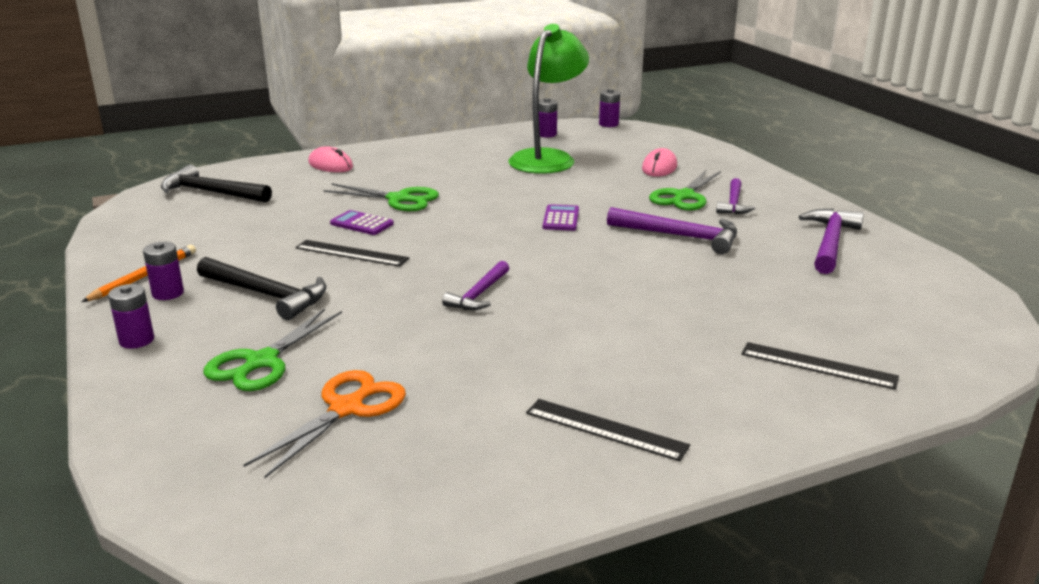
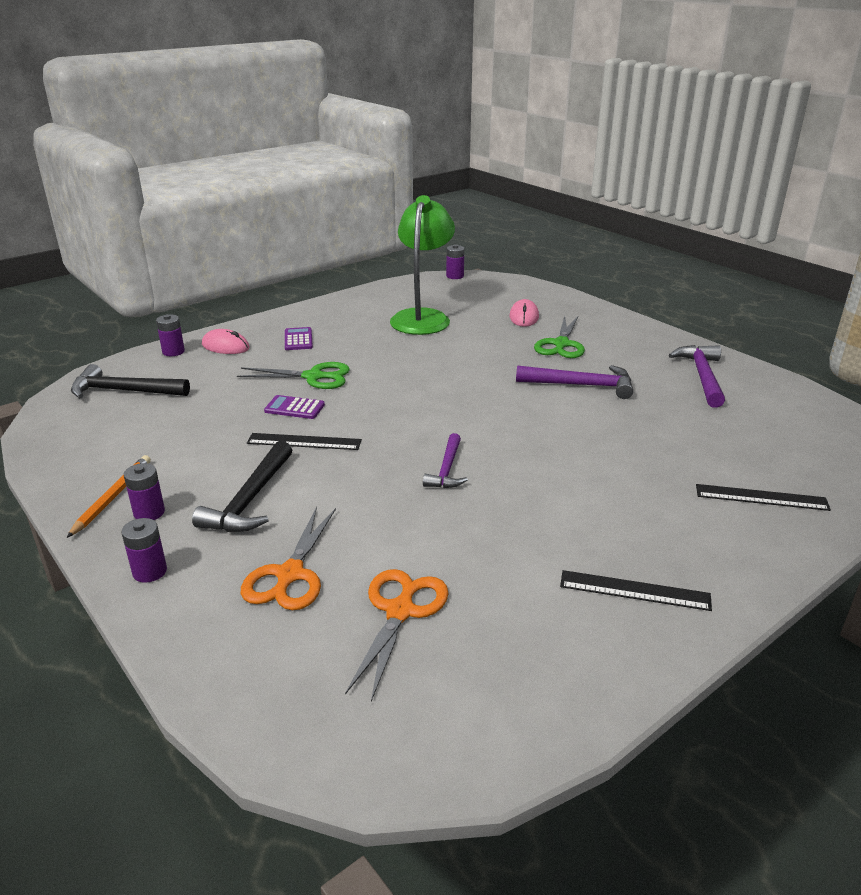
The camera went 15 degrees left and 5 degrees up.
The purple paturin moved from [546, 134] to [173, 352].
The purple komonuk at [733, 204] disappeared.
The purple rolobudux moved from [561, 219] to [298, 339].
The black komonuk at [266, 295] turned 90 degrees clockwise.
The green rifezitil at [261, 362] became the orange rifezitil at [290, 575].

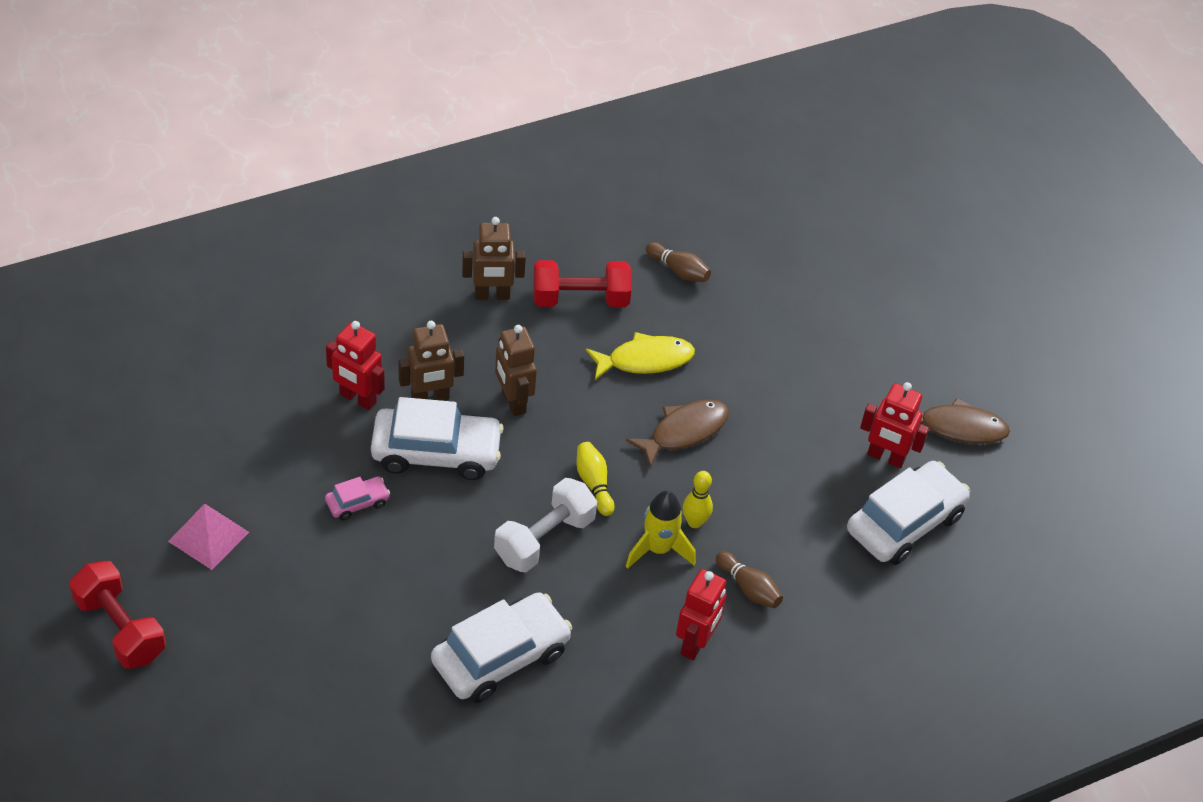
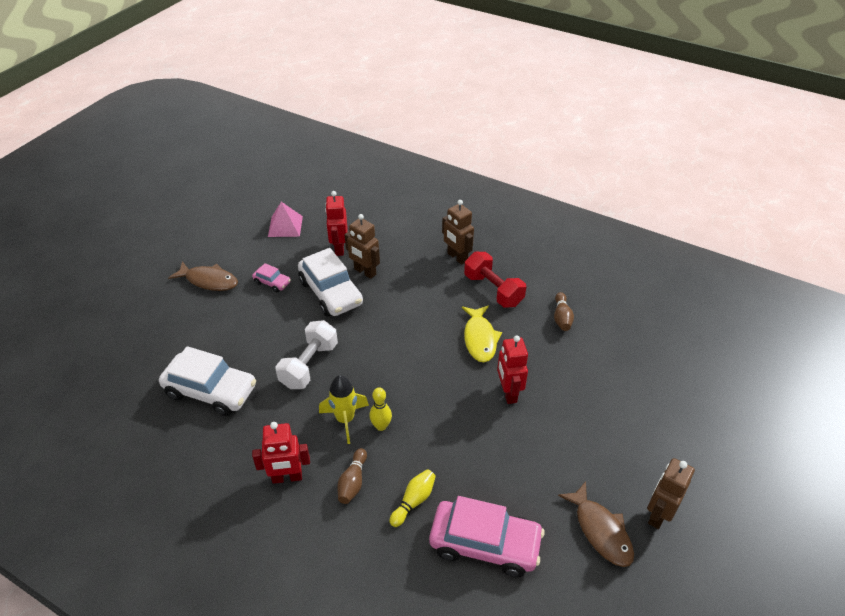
The camera went 60 degrees right and 5 degrees down.
The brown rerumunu moved from [513, 401] to [658, 514].
The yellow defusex at [645, 360] turned 45 degrees clockwise.
The red rerumunu moved from [885, 457] to [508, 393].
The brown defusex moved from [684, 431] to [209, 281].
The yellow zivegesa moved from [594, 484] to [413, 501].
The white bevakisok at [904, 522] became the pink bevakisok at [485, 543].
The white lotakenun at [544, 539] turned 75 degrees counterclockwise.
The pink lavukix moved from [208, 536] to [285, 226].
The red lotakenun at [120, 628] disappeared.

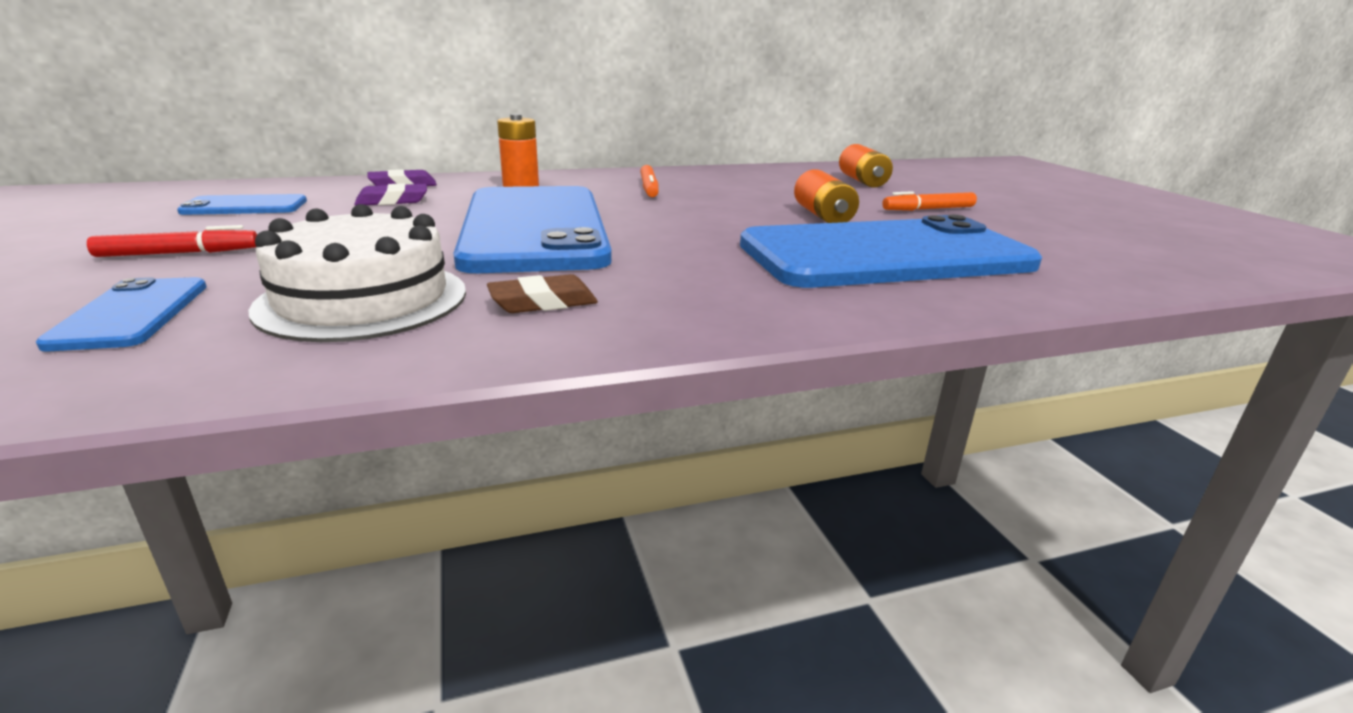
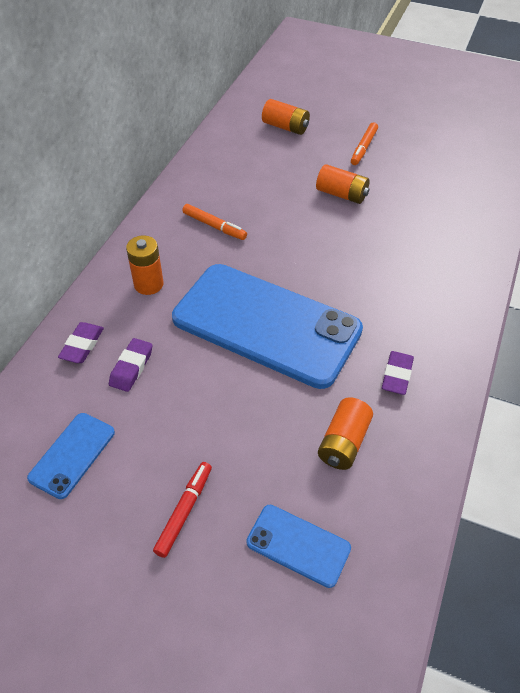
The camera went 50 degrees left and 25 degrees up.
The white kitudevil at [363, 299] was replaced by the orange paturin at [343, 442].
The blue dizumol at [885, 255] disappeared.
The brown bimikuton at [543, 302] became the purple bimikuton at [397, 375].

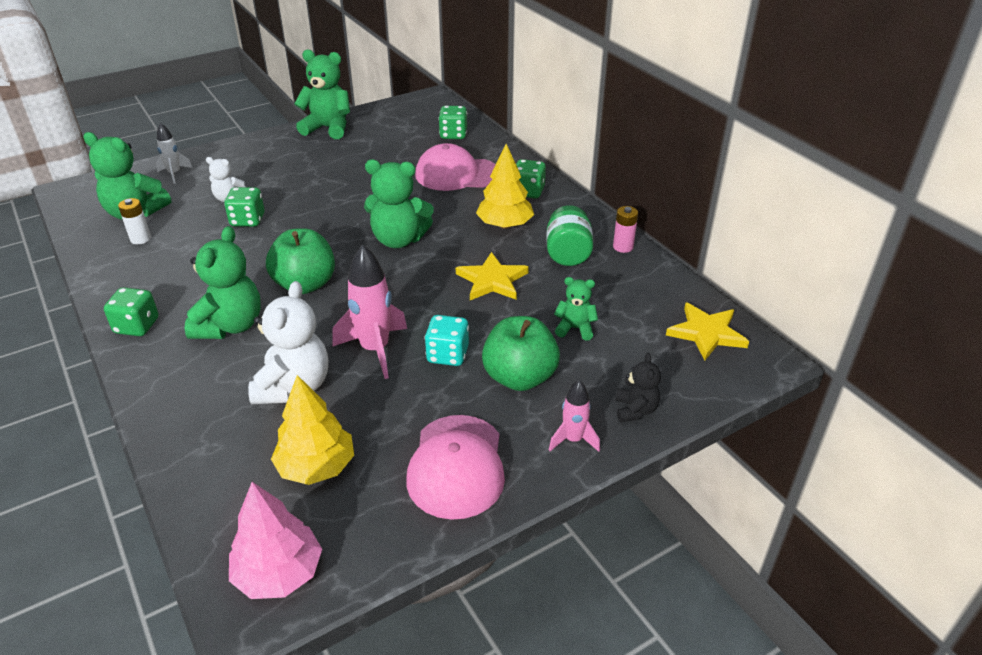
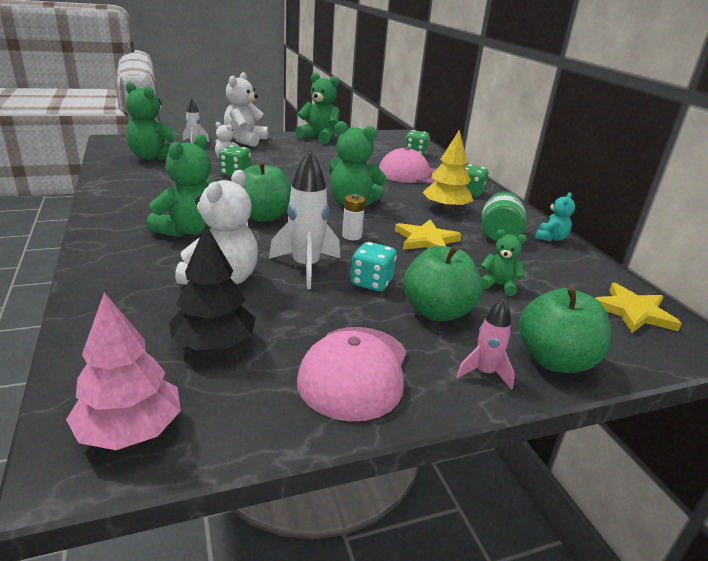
The camera went 10 degrees right and 10 degrees down.
The white paturin moved from [140, 239] to [352, 236].
The pink paturin at [623, 247] was replaced by the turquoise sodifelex at [550, 238].
The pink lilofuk at [375, 350] became the white lilofuk at [306, 267].
The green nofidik at [137, 326] disappeared.
The black sodifelex at [635, 410] was replaced by the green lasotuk at [555, 360].
The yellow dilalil at [316, 467] became the black dilalil at [214, 343].
The white sodifelex at [245, 140] appeared.

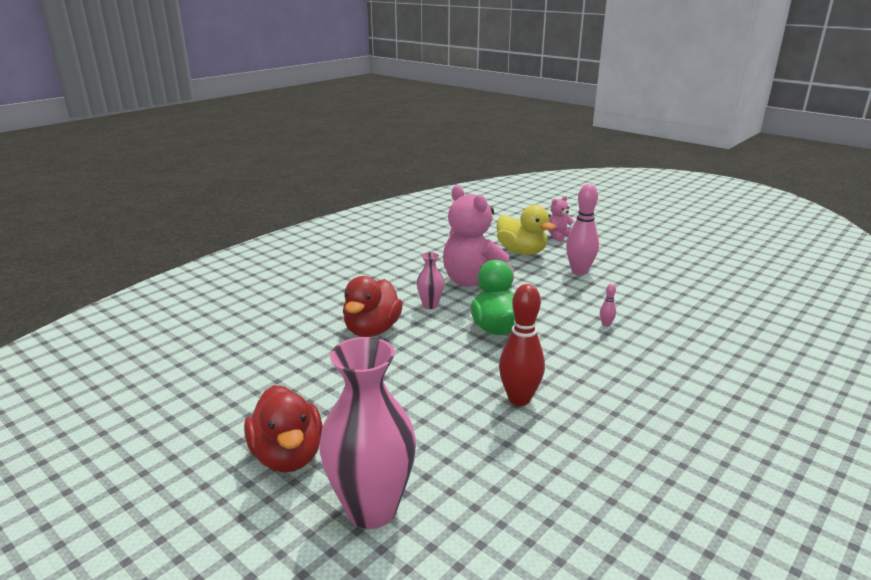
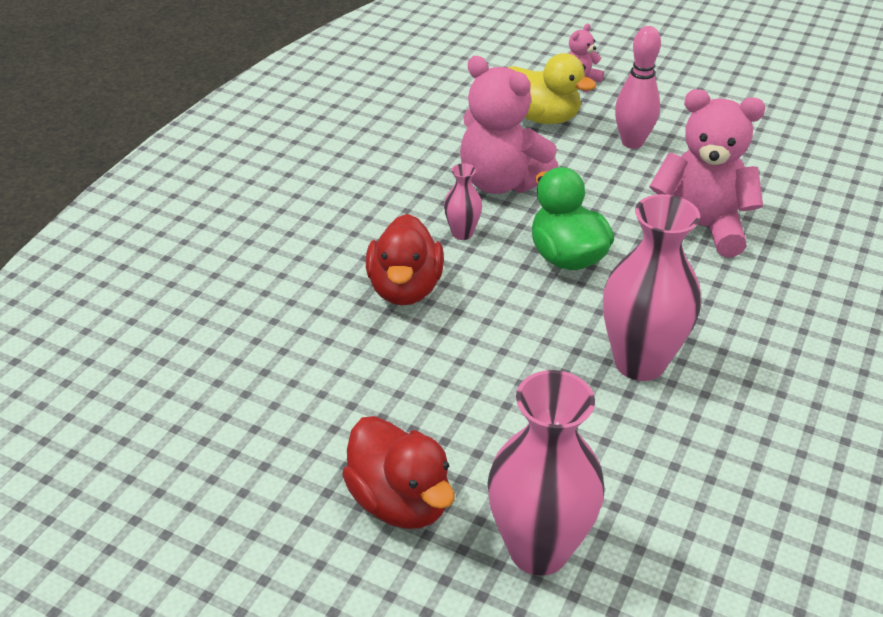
The camera went 15 degrees left and 15 degrees up.
The red zivegesa at [519, 399] was replaced by the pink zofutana at [639, 362].
The pink zivegesa at [606, 324] was replaced by the pink sodifelex at [698, 228].

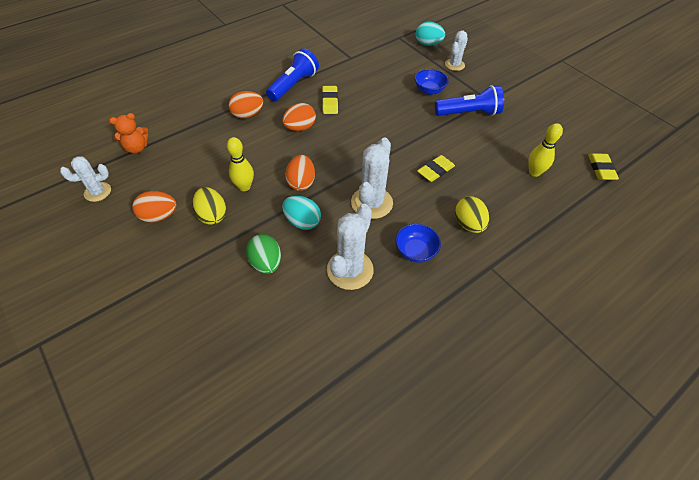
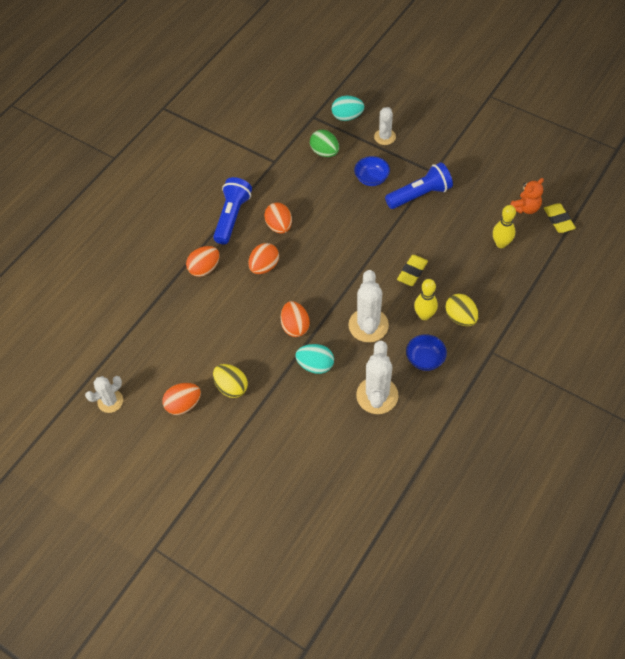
The camera went 15 degrees left and 5 degrees up.
The yellow bimikuton at [330, 102] was replaced by the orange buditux at [279, 226].
The orange sodifelex moved from [136, 148] to [525, 208].
The yellow zivegesa moved from [244, 187] to [424, 315].
The green buditux moved from [266, 263] to [324, 152].

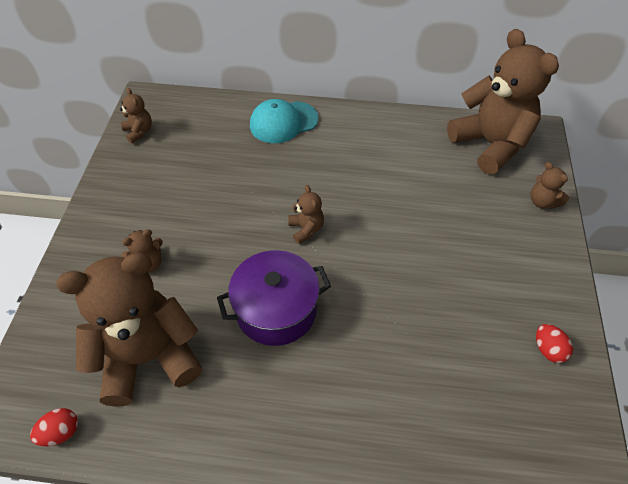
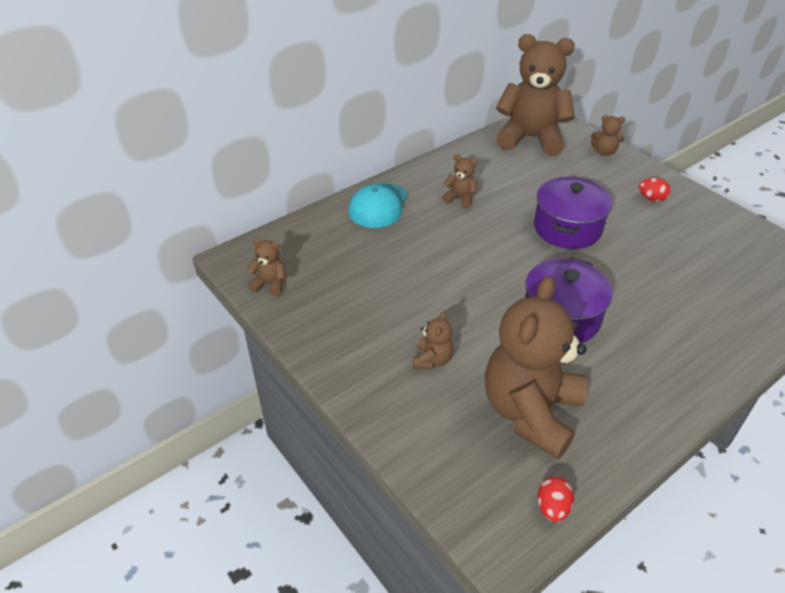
The camera went 45 degrees left and 10 degrees down.
The brown sodifelex moved from [306, 229] to [460, 199].
The red buditux moved from [548, 350] to [651, 198].
The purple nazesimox at [567, 228] appeared.

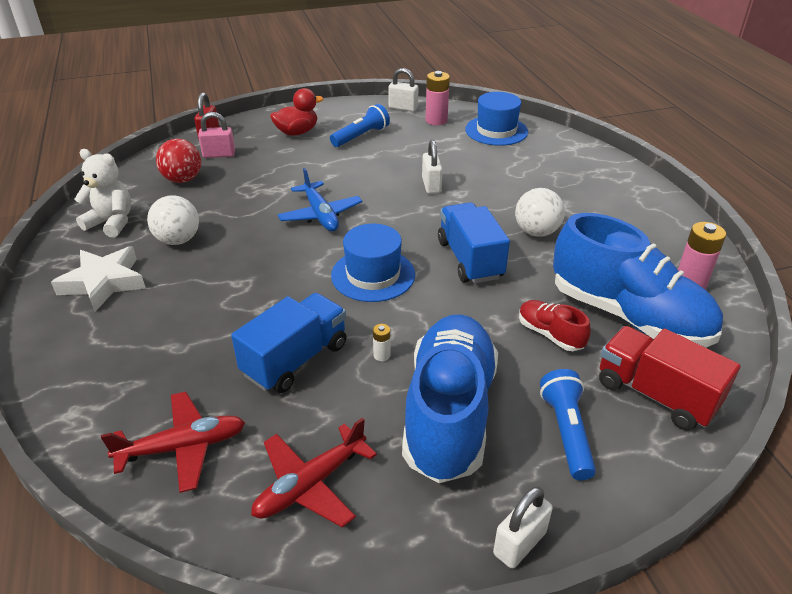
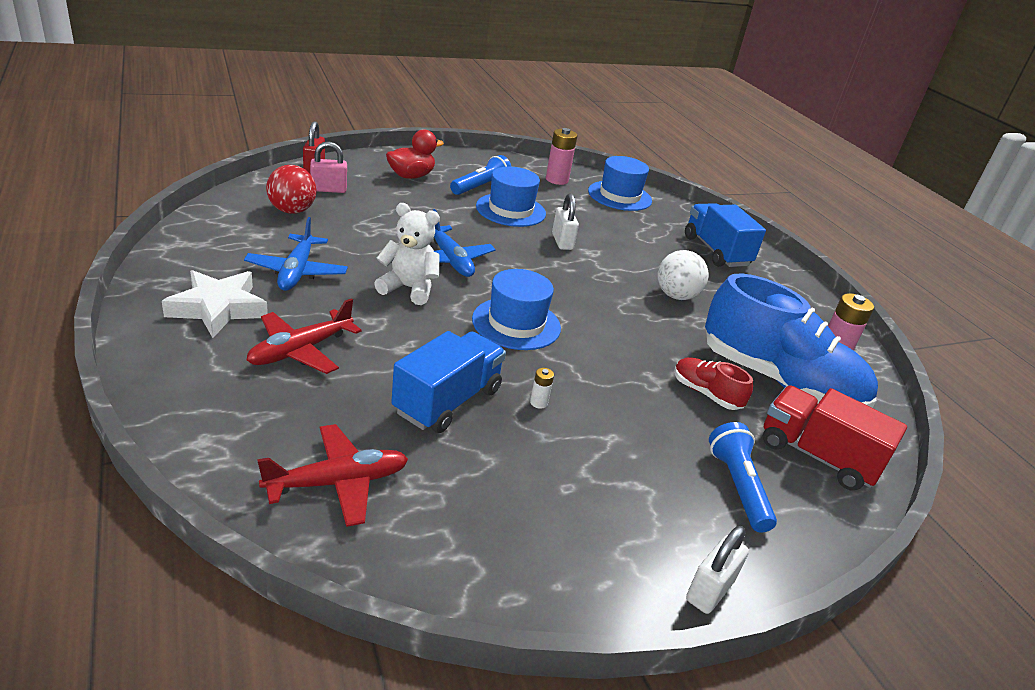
The camera went 10 degrees left and 5 degrees down.
The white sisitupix at [403, 108] disappeared.
The white sodifelex moved from [111, 223] to [409, 288].
The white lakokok at [178, 240] was replaced by the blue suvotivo at [297, 272].
The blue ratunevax moved from [470, 259] to [716, 251].
The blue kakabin at [449, 413] disappeared.
The red suvotivo moved from [310, 485] to [300, 350].
The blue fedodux at [510, 210] appeared.

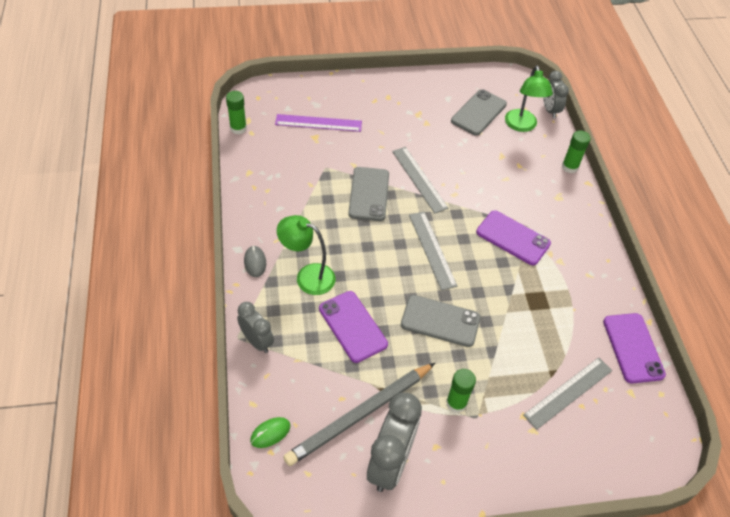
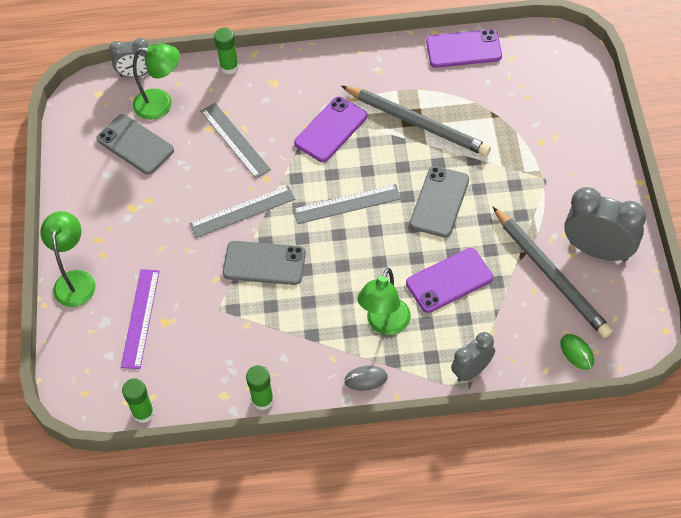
The camera went 80 degrees left and 5 degrees up.
The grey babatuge moved from [568, 392] to [234, 140].
The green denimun moved from [456, 403] to [263, 400].
The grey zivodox at [417, 122] appeared.
The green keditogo at [75, 280] appeared.

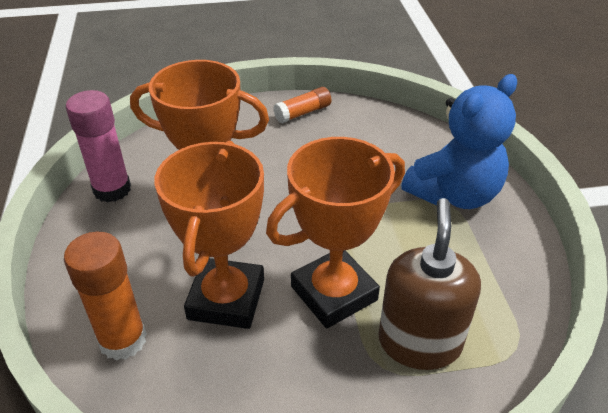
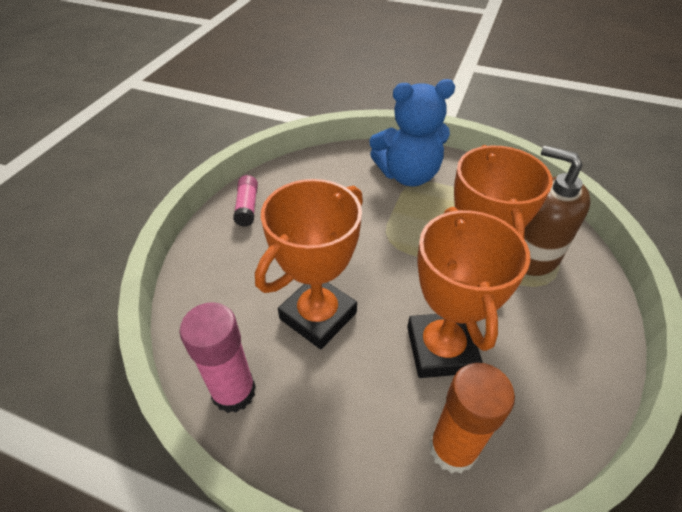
The camera went 60 degrees left and 5 degrees up.
The blue sodifelex at [454, 194] turned 90 degrees clockwise.
The orange denimun at [303, 112] became the pink denimun at [247, 207].
The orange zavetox at [226, 299] turned 45 degrees clockwise.

